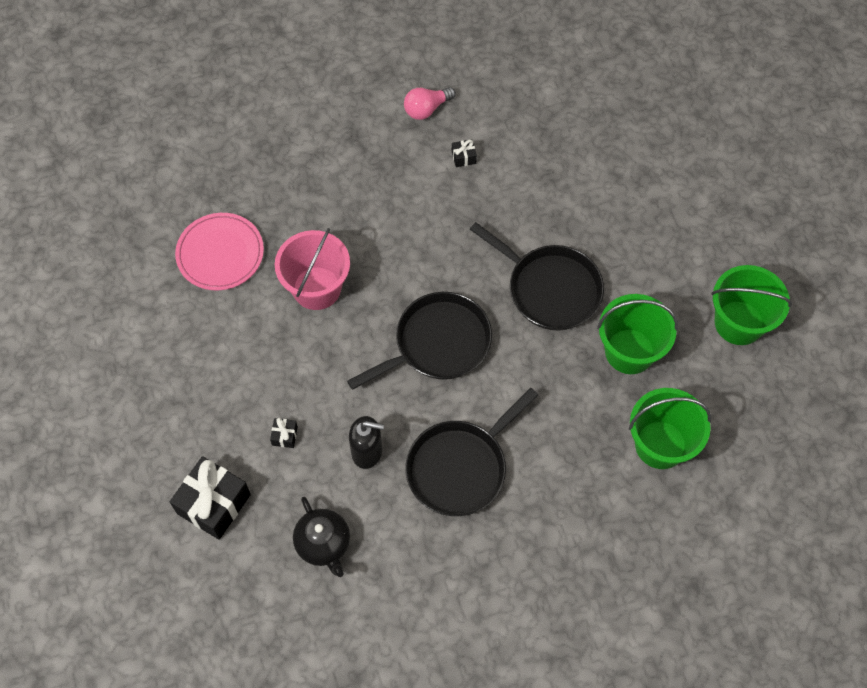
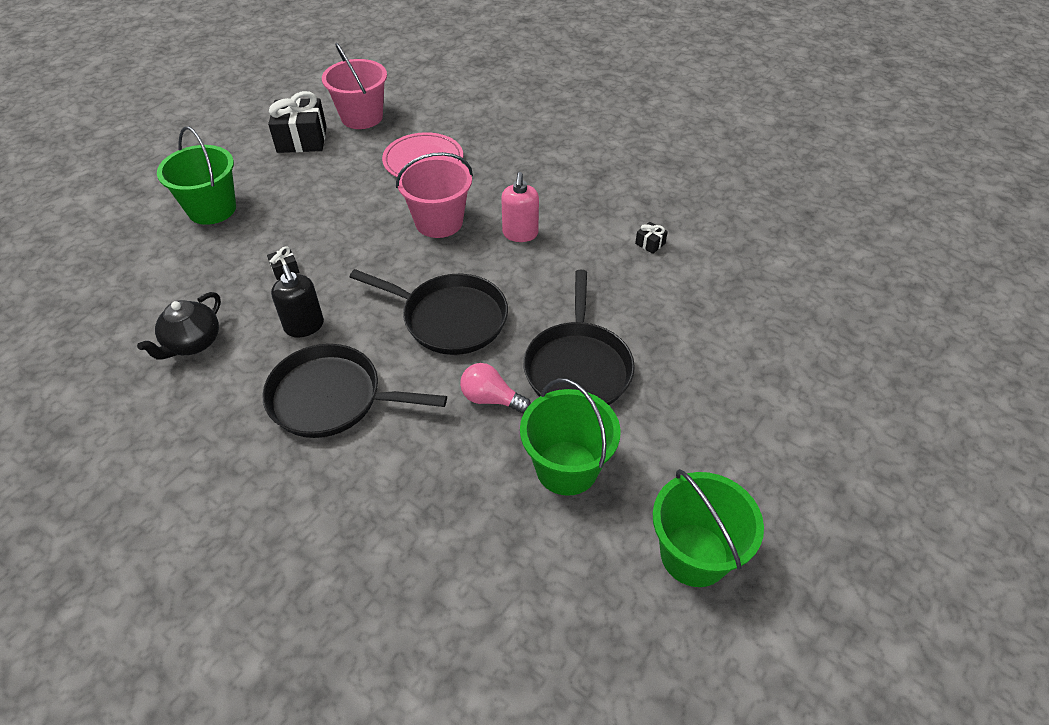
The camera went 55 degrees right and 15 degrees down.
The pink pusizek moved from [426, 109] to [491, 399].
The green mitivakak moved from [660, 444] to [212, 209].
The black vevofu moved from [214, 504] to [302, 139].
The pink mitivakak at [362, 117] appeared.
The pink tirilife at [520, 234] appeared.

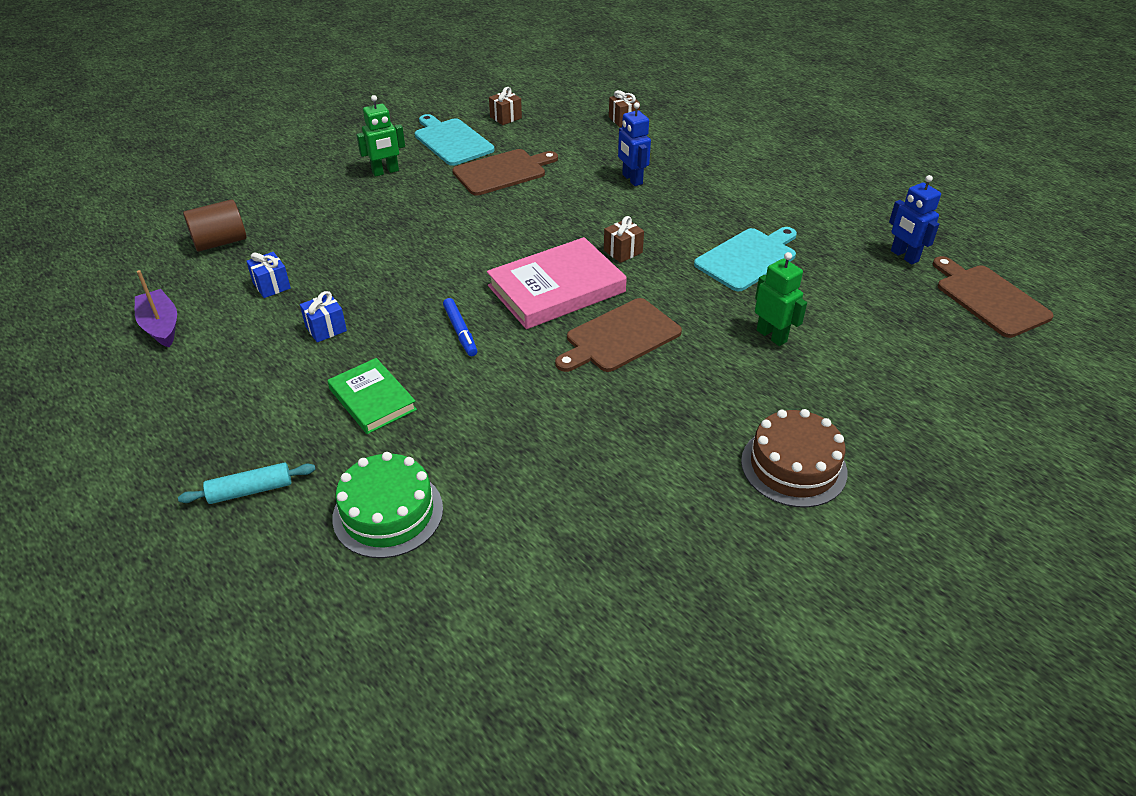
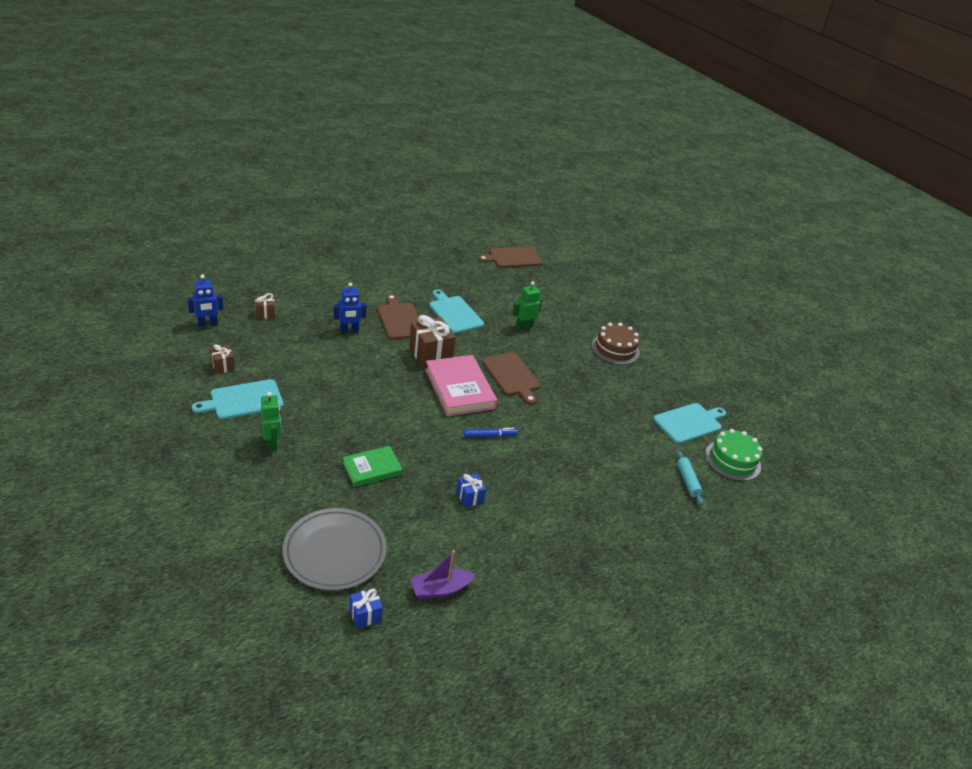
The camera went 85 degrees left and 5 degrees down.
The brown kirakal moved from [502, 172] to [400, 319].
The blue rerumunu moved from [904, 256] to [207, 324].
The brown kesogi at [220, 242] was replaced by the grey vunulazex at [335, 552].
The brown vevofu at [623, 251] changed to 1.89 times the size.
The blue vevofu moved from [271, 286] to [365, 615].
The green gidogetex moved from [372, 399] to [372, 469].
The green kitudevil moved from [388, 513] to [732, 460].
The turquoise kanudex moved from [250, 490] to [687, 481].
The turquoise kirakal at [689, 423] appeared.

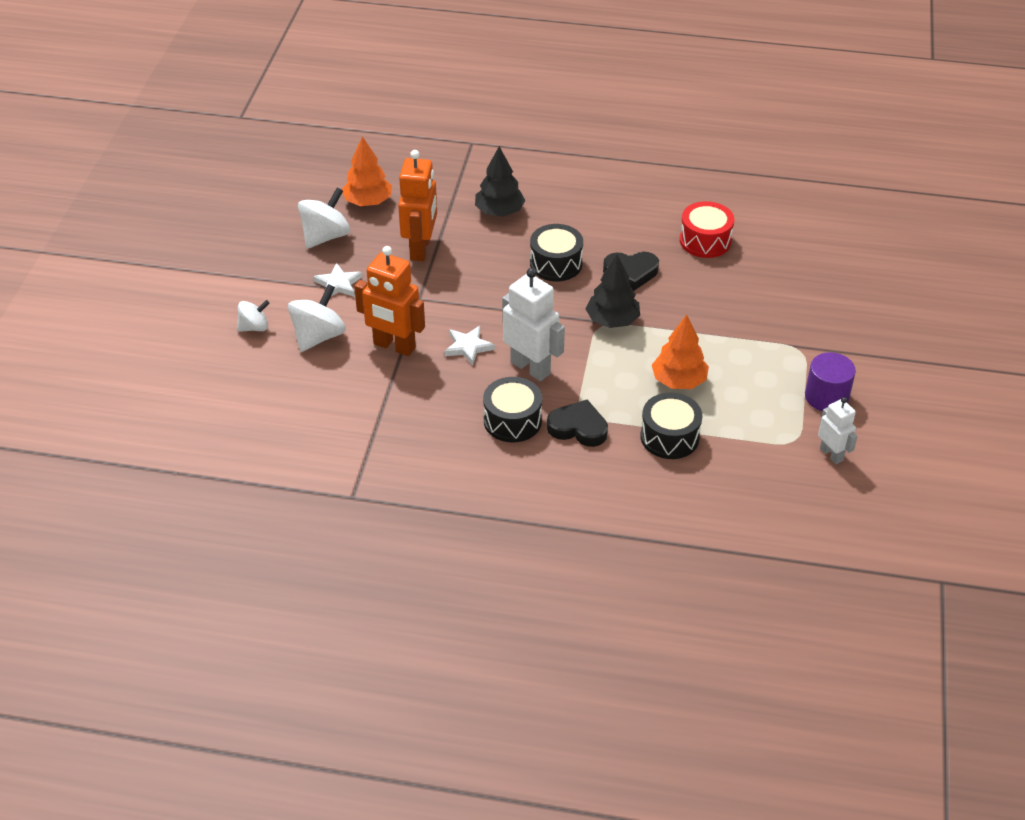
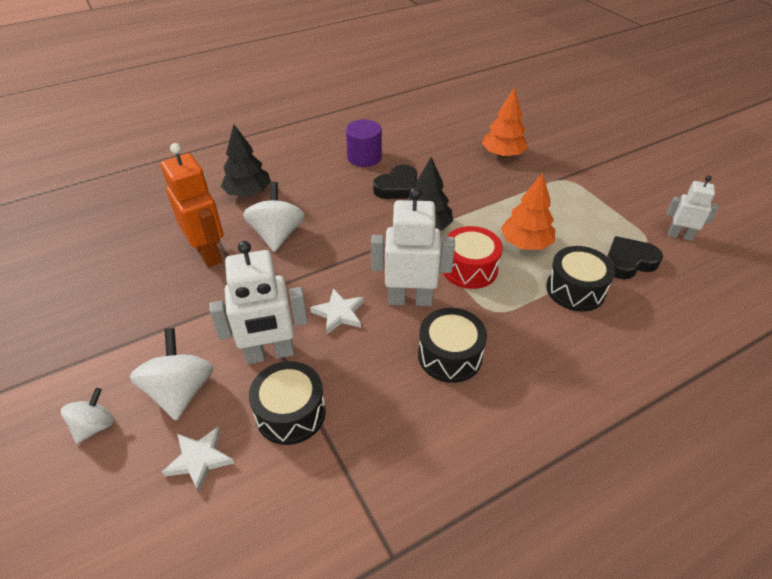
The camera went 40 degrees left and 0 degrees up.
The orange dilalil moved from [368, 202] to [503, 154].
The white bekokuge moved from [325, 236] to [277, 235].
The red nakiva moved from [705, 241] to [469, 268].
The black nakiva moved from [556, 264] to [290, 413].
The orange rerumunu at [394, 346] became the white rerumunu at [270, 354].
The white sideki moved from [338, 284] to [199, 459].
The purple kesogi moved from [826, 397] to [364, 157].
The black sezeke moved from [578, 428] to [628, 262].

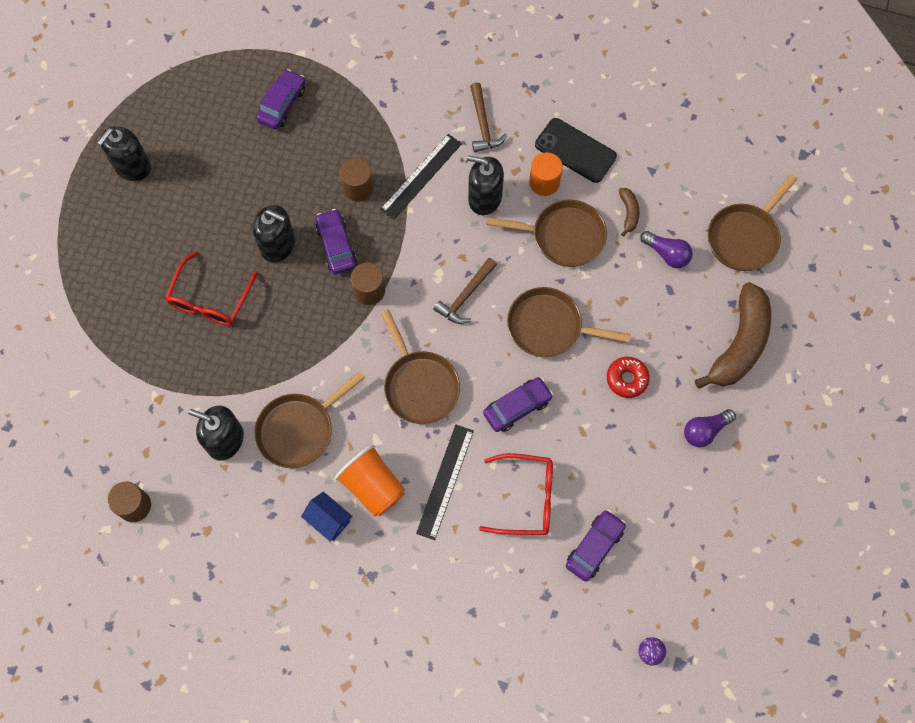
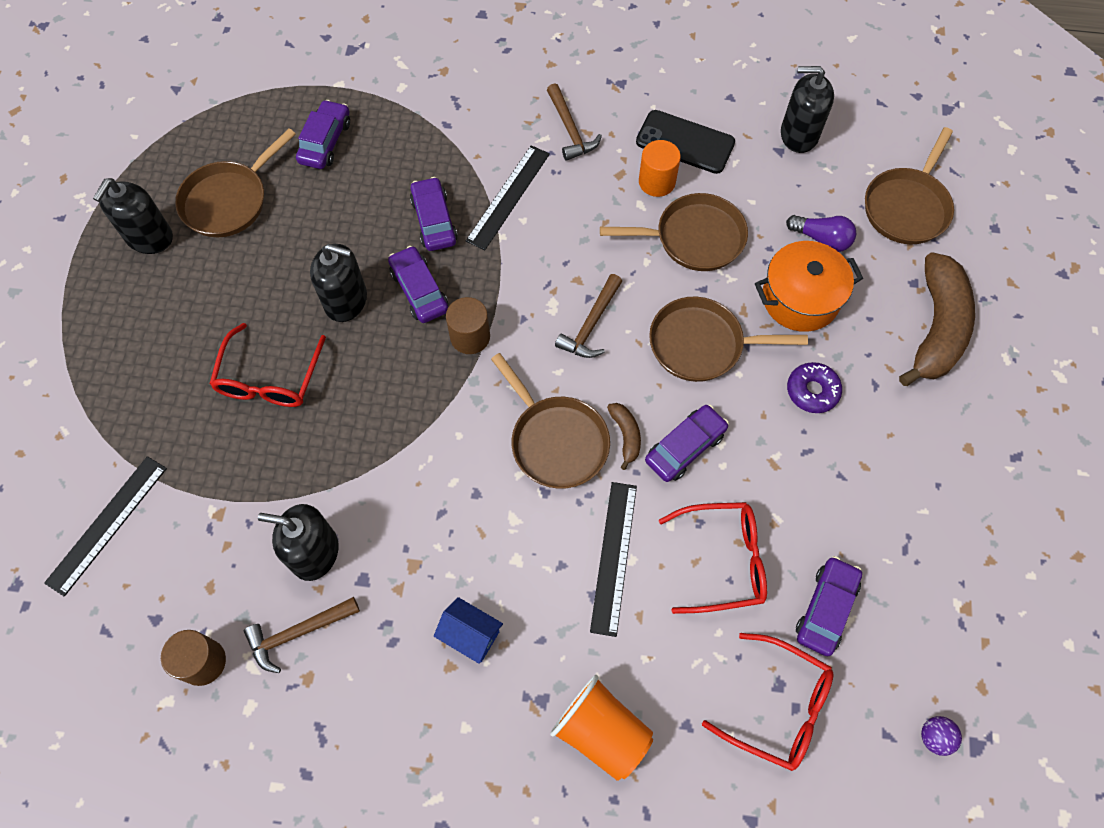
The camera went 10 degrees left and 5 degrees down.
The black tirilife moved from [484, 198] to [798, 135].
The brown kesogi at [358, 188] was replaced by the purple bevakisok at [434, 221].
The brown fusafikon moved from [628, 213] to [626, 435].
The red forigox at [627, 379] became the purple forigox at [812, 391].
The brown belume moved from [299, 429] to [229, 201].
The purple pusizek at [705, 431] disappeared.
The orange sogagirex moved from [373, 486] to [601, 732].
The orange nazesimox at [800, 299] appeared.
The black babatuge at [107, 524] appeared.
The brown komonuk at [298, 633] appeared.
The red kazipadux at [778, 707] appeared.

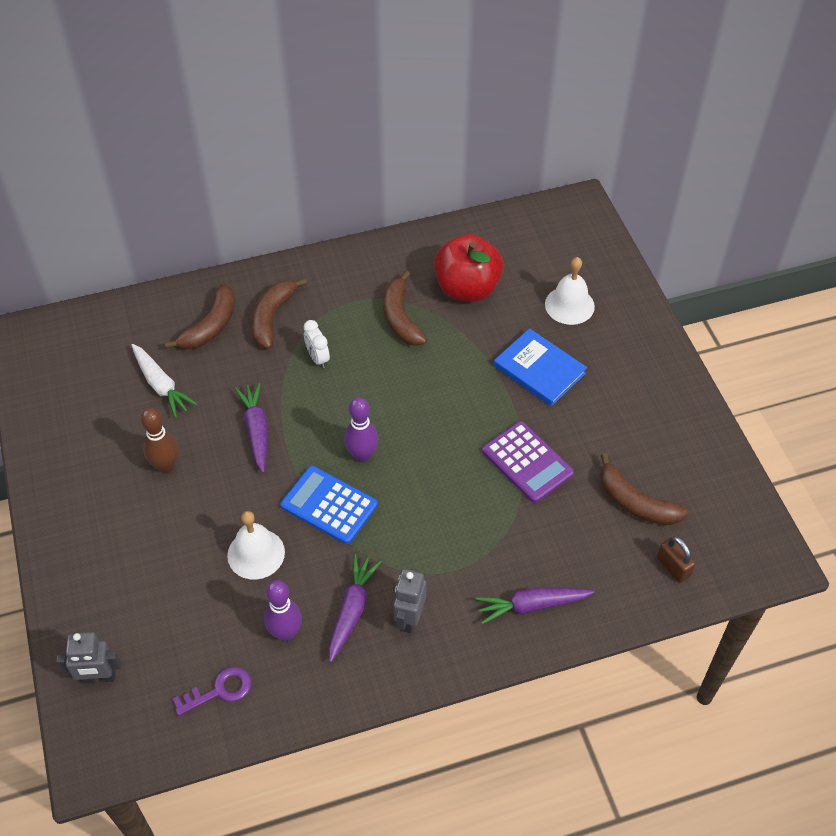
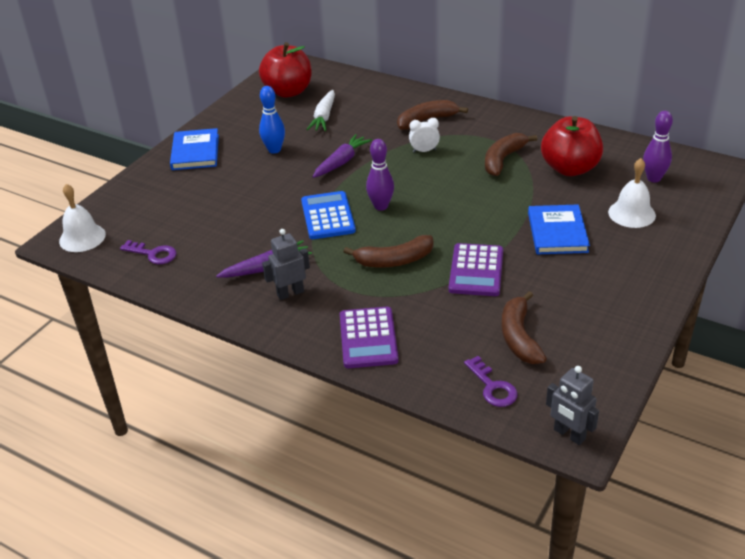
The camera went 50 degrees right and 15 degrees down.
The brown fusafikon moved from [211, 326] to [394, 260].
The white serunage at [318, 358] turned 60 degrees clockwise.
The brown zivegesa at [166, 466] became the blue zivegesa at [274, 150].
The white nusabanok moved from [256, 553] to [82, 237].
The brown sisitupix at [673, 567] was replaced by the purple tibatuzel at [492, 387].
The purple zivegesa moved from [286, 632] to [653, 178].
The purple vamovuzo at [532, 605] was replaced by the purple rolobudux at [368, 338].
The grey rerumunu moved from [99, 677] to [569, 434].
The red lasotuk at [288, 91] appeared.
The blue gidogetex at [195, 152] appeared.

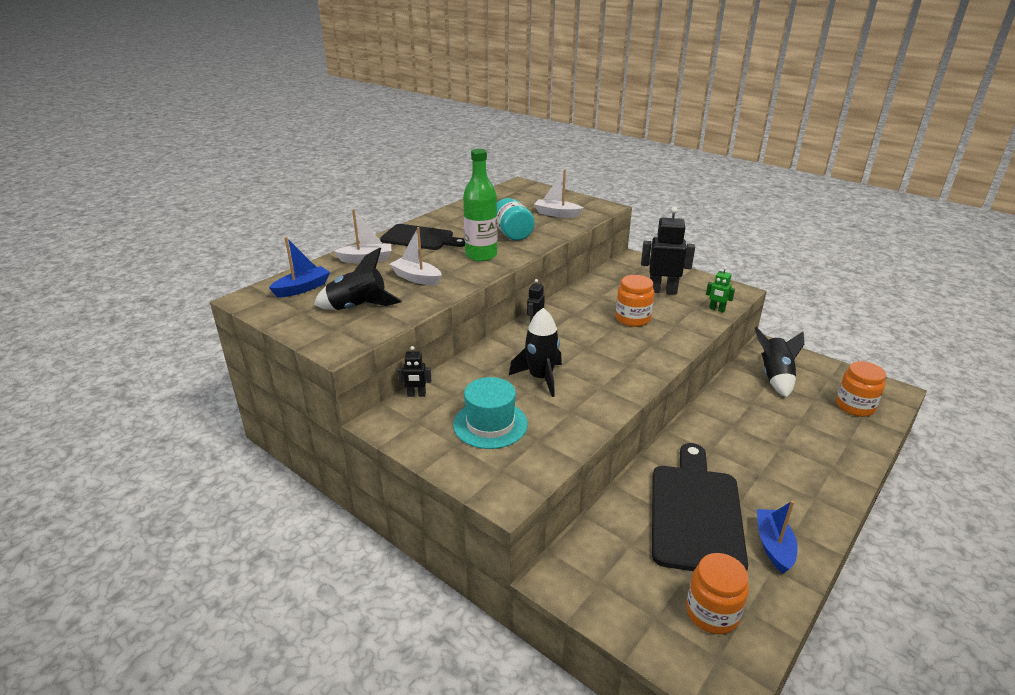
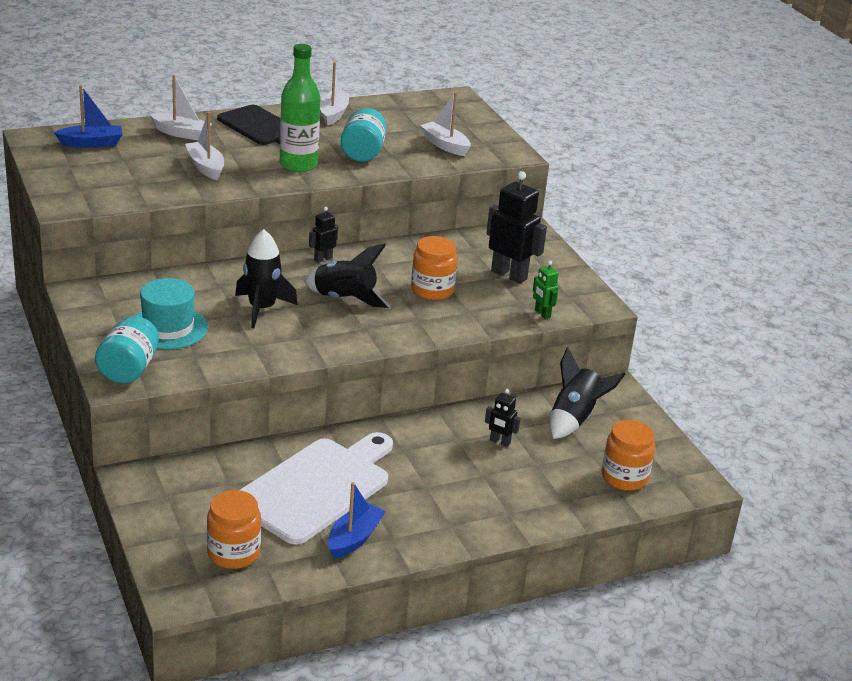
The camera went 25 degrees right and 0 degrees up.
The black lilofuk moved from [358, 308] to [344, 299].
The black rerumunu moved from [416, 395] to [500, 442].
The black kirakal at [695, 513] became the white kirakal at [316, 487].
The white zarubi at [333, 114] appeared.
The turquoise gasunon at [128, 369] appeared.

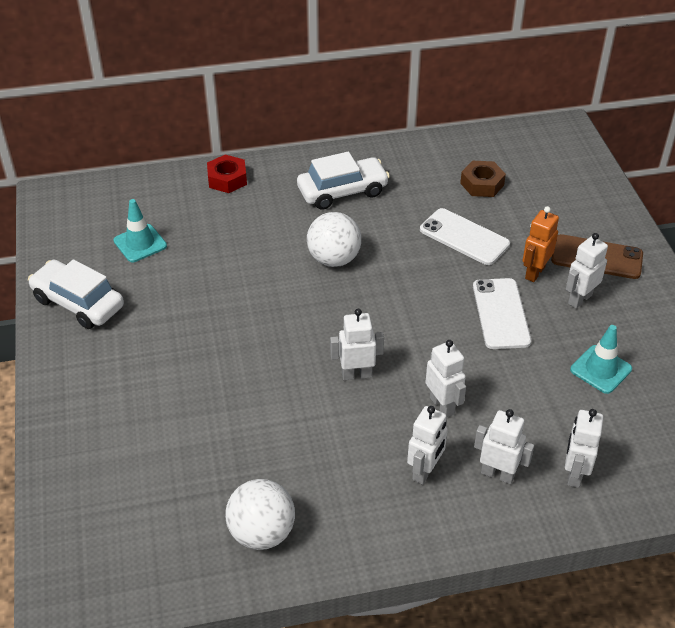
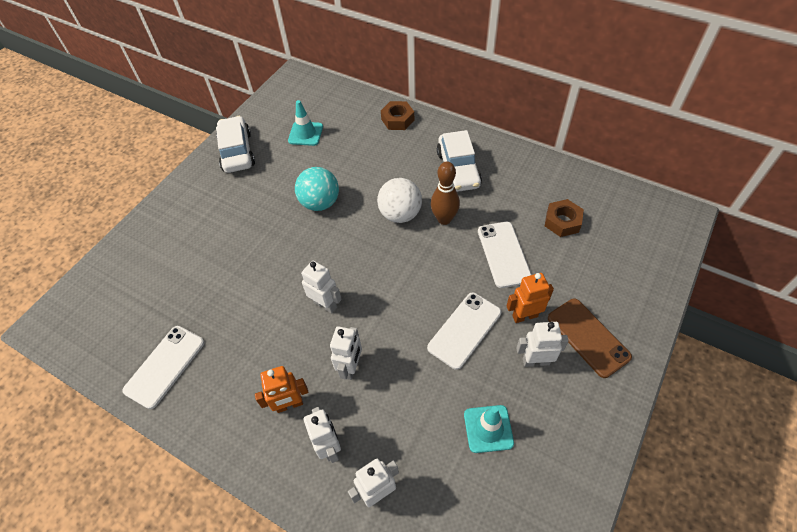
The camera went 45 degrees right and 10 degrees up.
The white bevakisok at [342, 191] turned 60 degrees clockwise.
The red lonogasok at [227, 179] became the brown lonogasok at [397, 119].
The white rerumunu at [425, 471] became the orange rerumunu at [289, 405].
The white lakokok at [262, 532] was replaced by the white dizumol at [165, 366].
The brown zivegesa at [444, 219] appeared.
The turquoise lakokok at [320, 203] appeared.

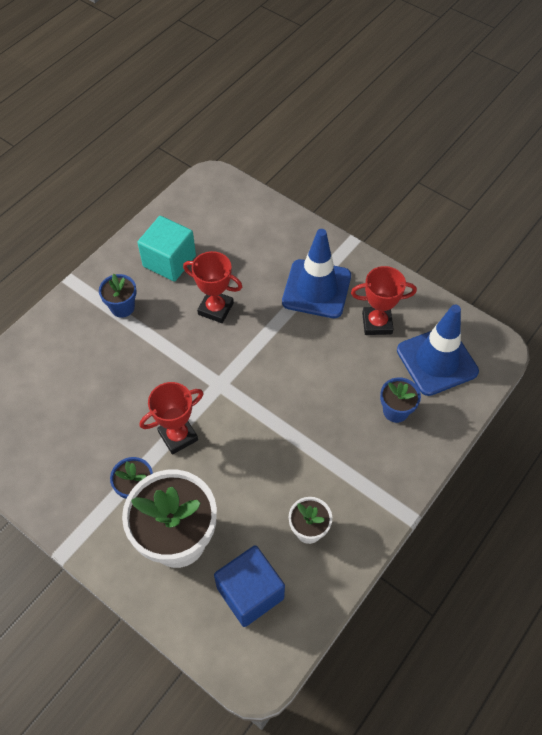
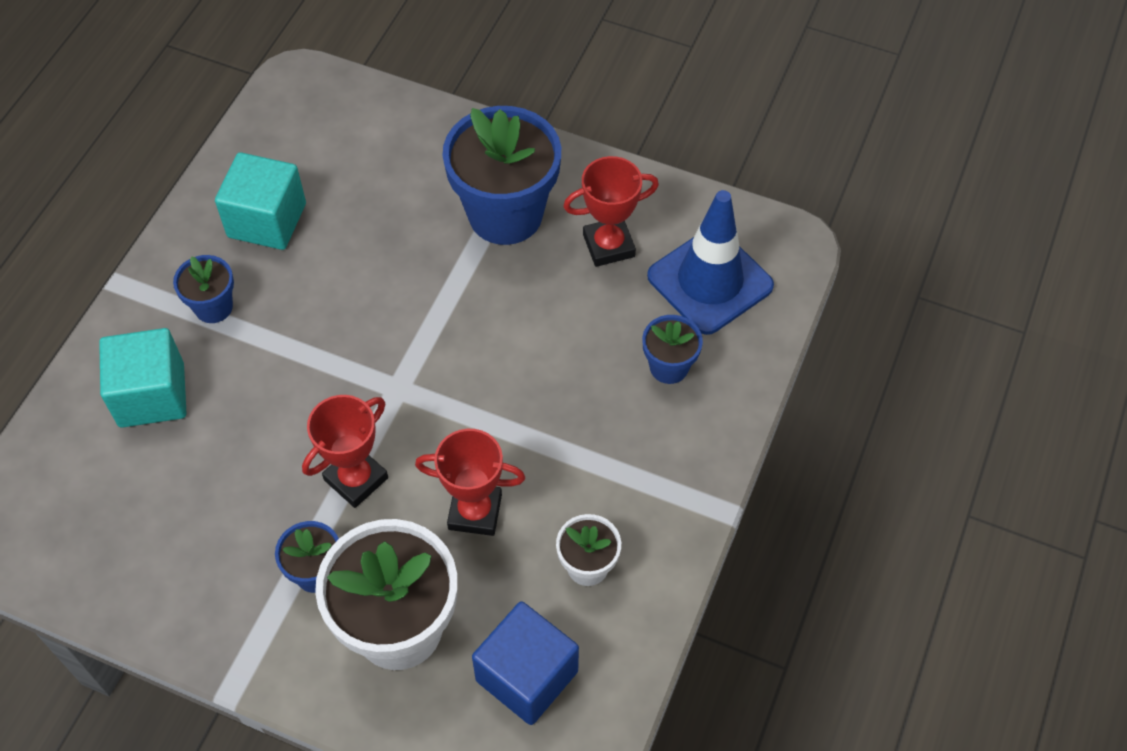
The camera went 15 degrees left and 0 degrees up.
The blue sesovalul at [316, 289] was replaced by the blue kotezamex at [505, 214].
The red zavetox moved from [215, 309] to [475, 512].
The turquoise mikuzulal at [151, 395] appeared.

